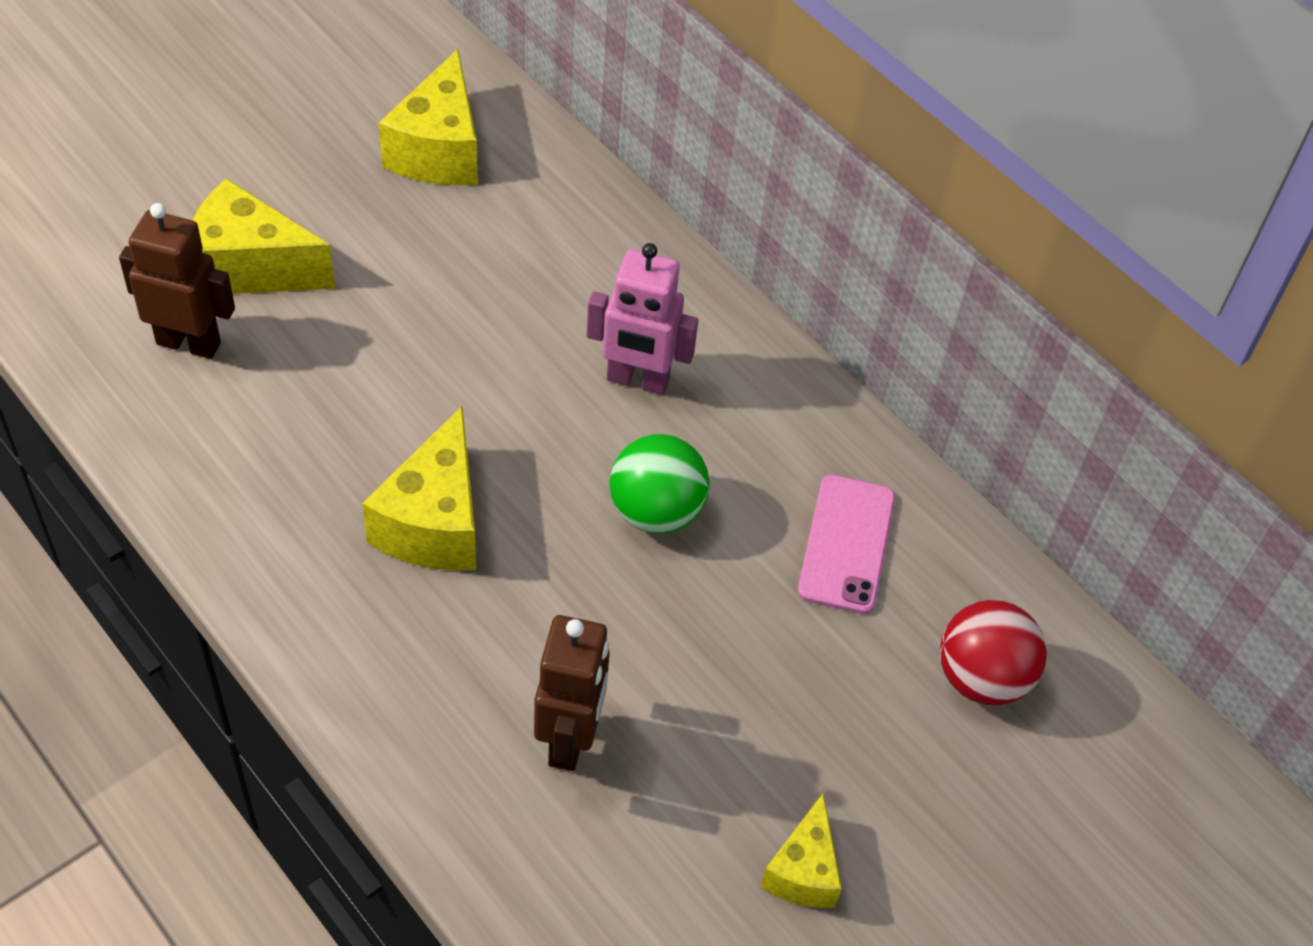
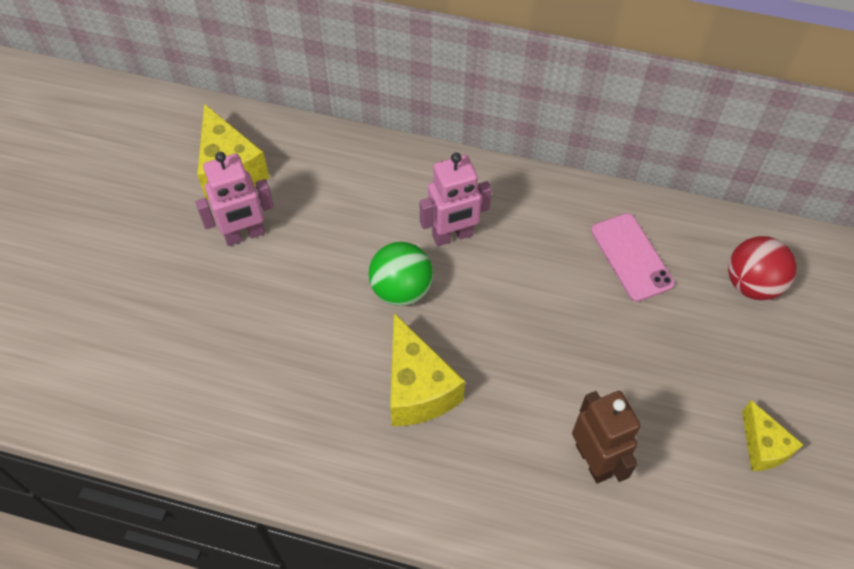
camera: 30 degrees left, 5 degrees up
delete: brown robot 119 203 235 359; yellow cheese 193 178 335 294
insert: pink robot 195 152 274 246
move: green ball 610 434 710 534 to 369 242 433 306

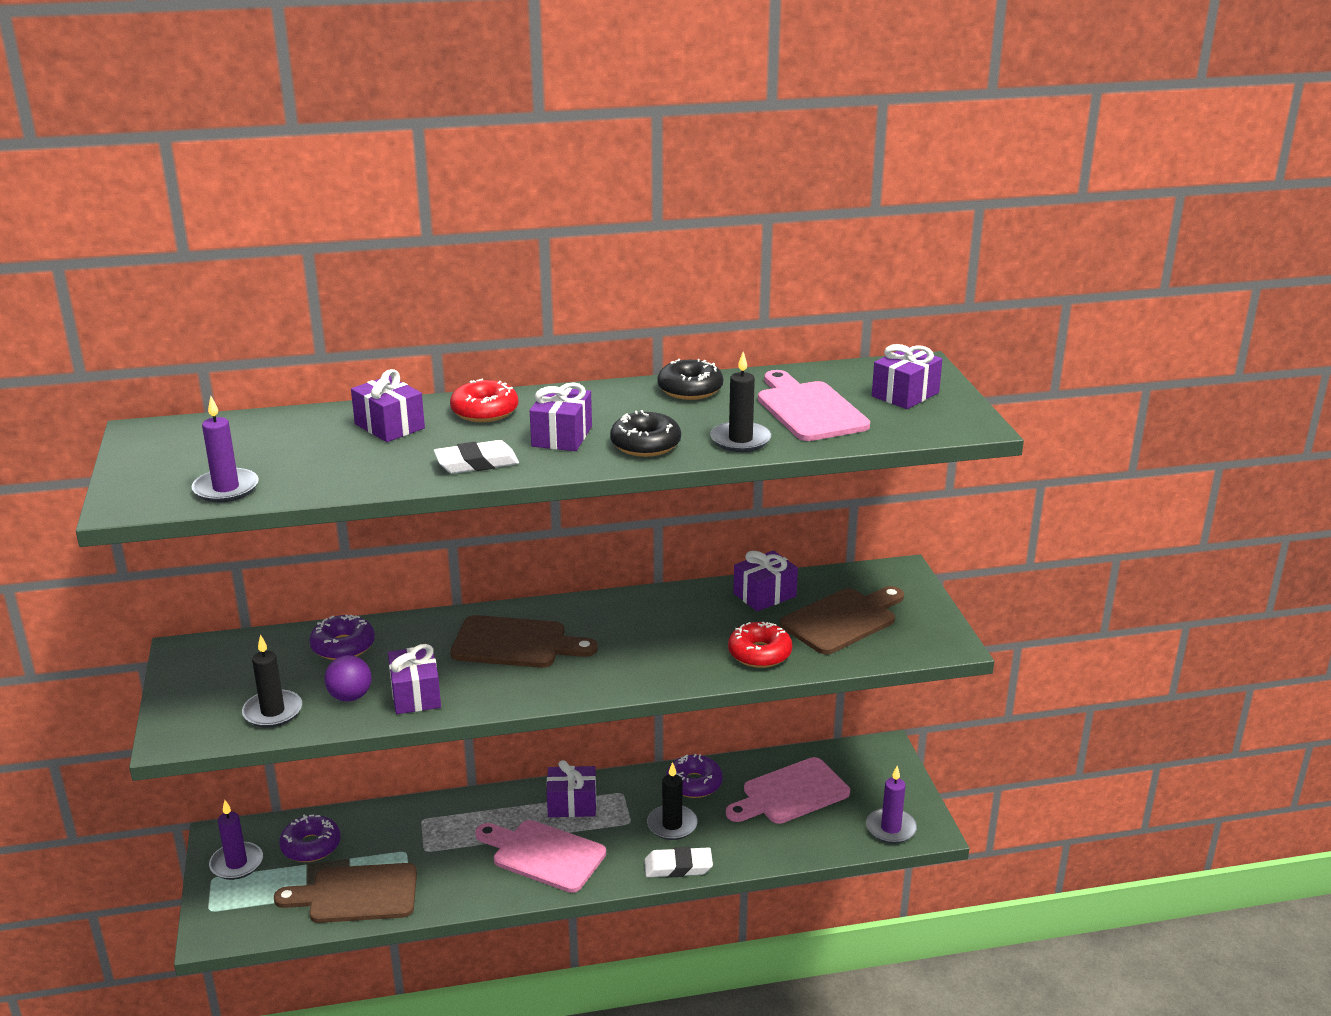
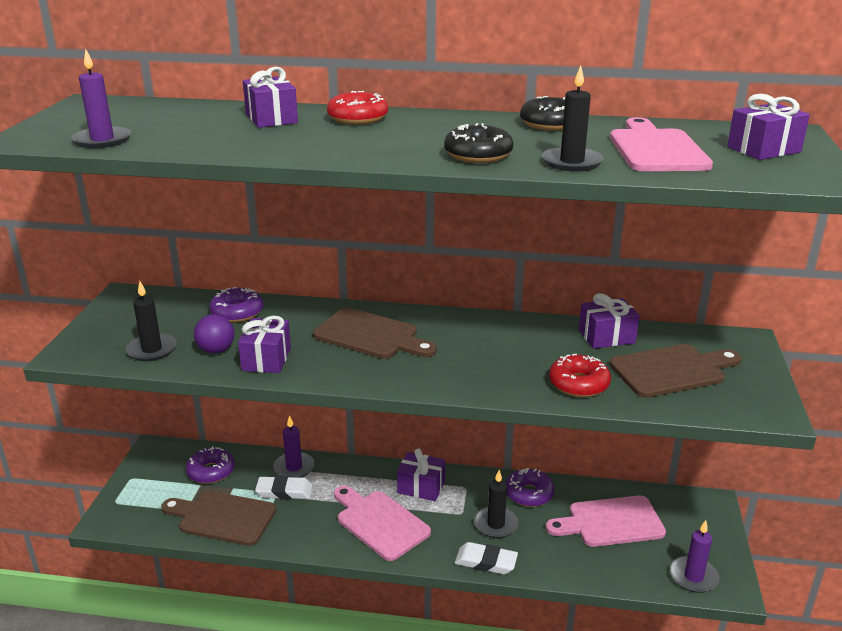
camera: 20 degrees right, 0 degrees up
delete: purple gift 530 382 592 451
move: purple candle 209 800 263 880 to 273 415 314 478; white eraser 434 440 519 474 to 255 476 313 500

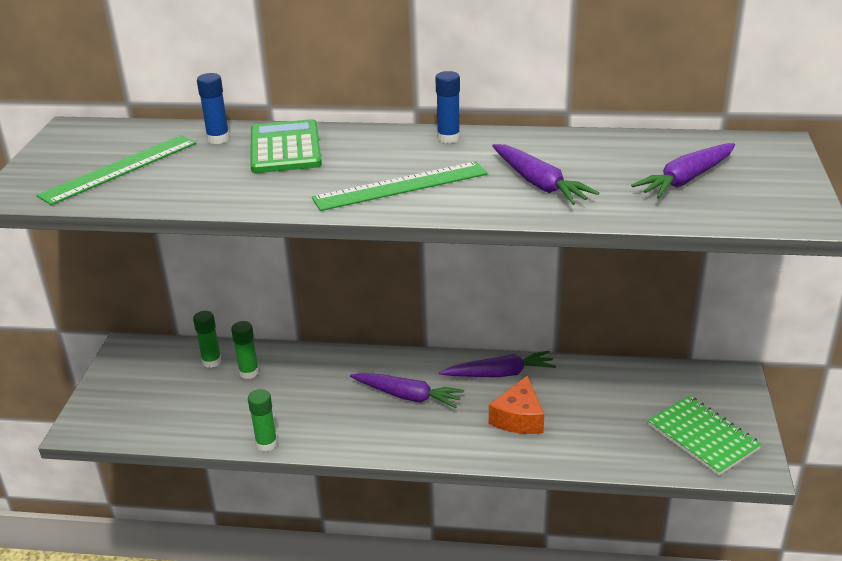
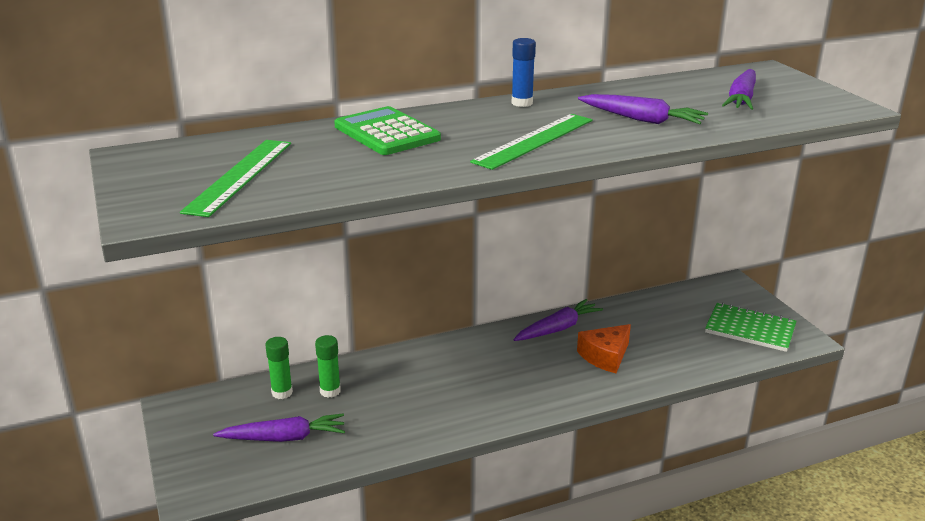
camera: 30 degrees left, 5 degrees down
delete: blue glue stick 197 73 230 144; green glue stick 248 389 277 451
move: purple carrot 350 373 464 409 to 213 414 345 442
rotate: orange cheese 489 375 544 434 = 577 324 631 373 60 degrees clockwise

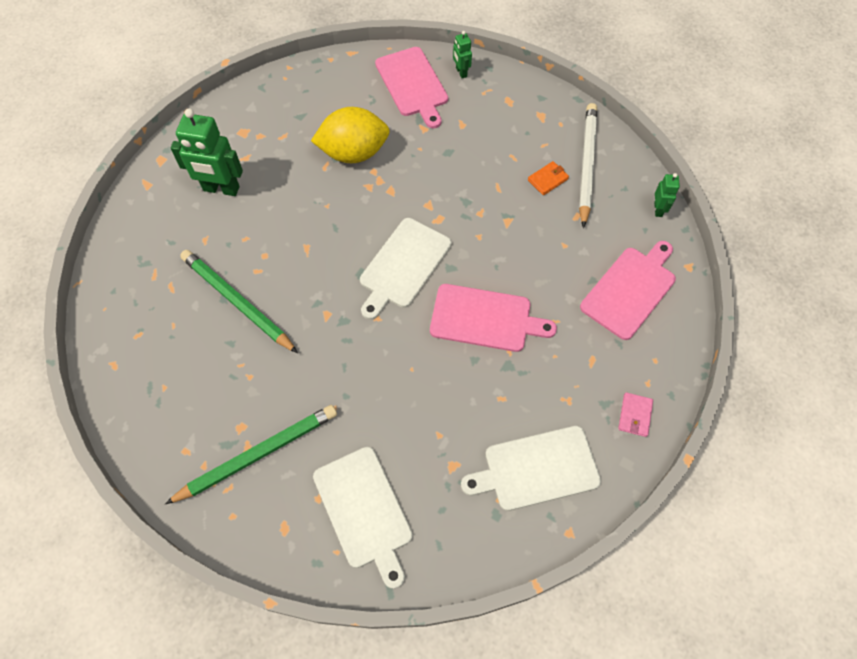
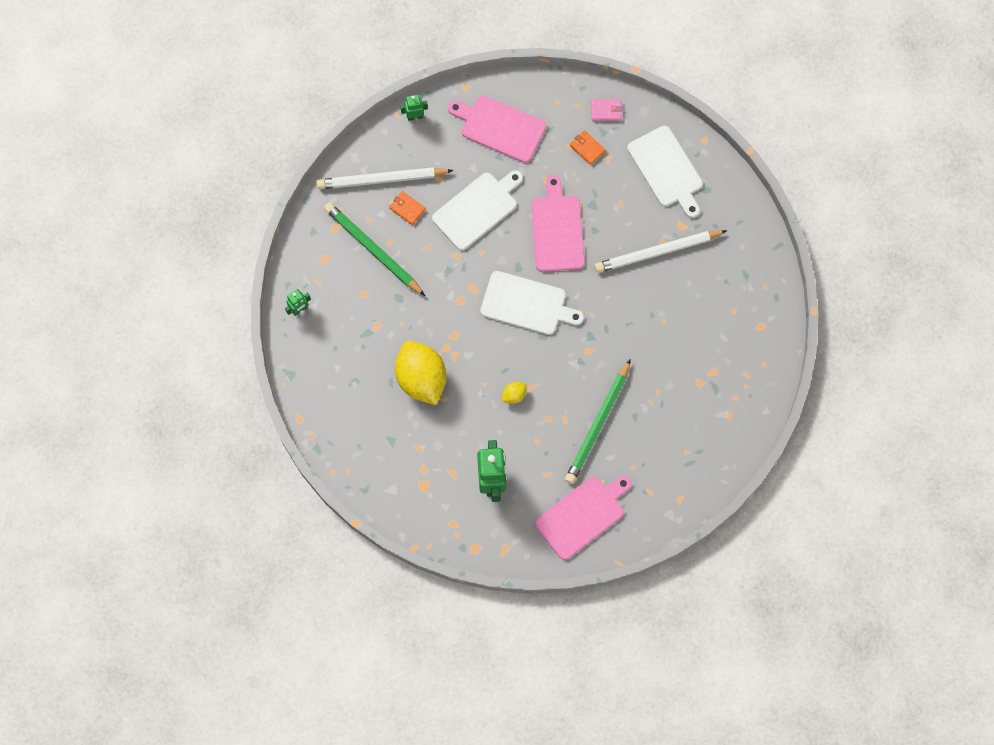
camera: 105 degrees left, 10 degrees up
insert: yellow lemon 502 382 527 404; orange wallet 570 130 605 165; white pencil 595 230 727 273
move: green pencil 165 405 337 504 to 324 202 425 296; white cutting board 313 447 413 589 to 432 170 523 251; pink cutting board 375 47 448 128 to 535 476 632 560

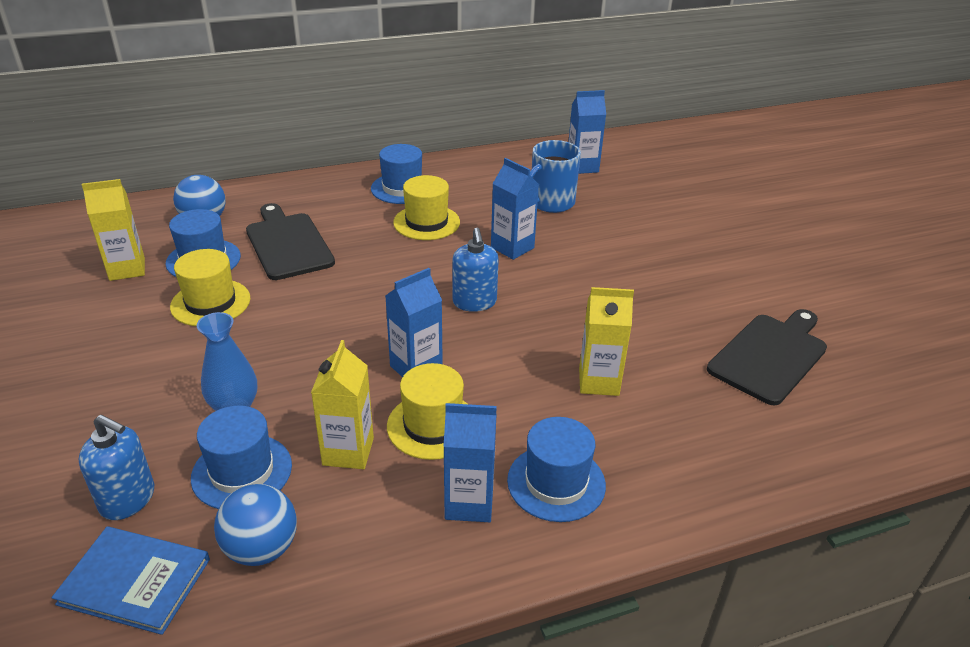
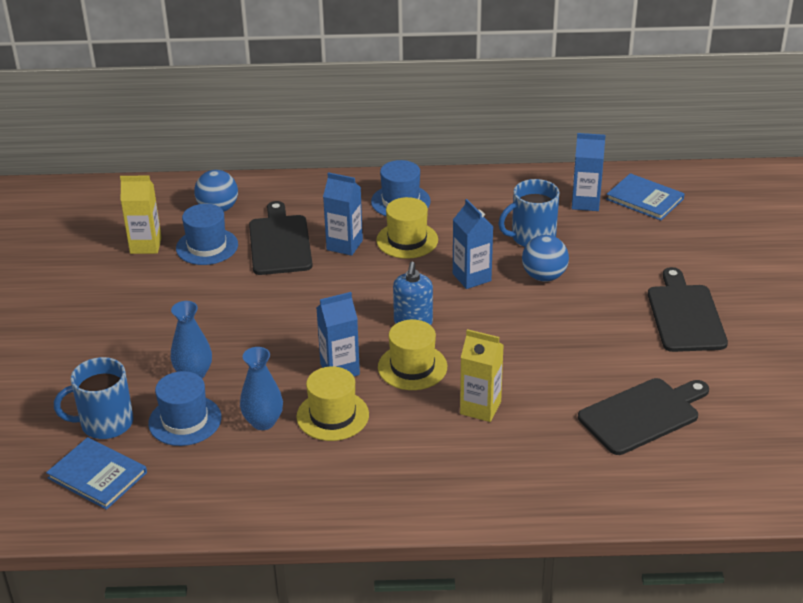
camera: 20 degrees right, 0 degrees up
delete: blue hat 507 417 606 522
insert: blue book 606 173 685 220; black cutting board 648 267 728 352
move: yellow hat 170 249 251 326 to 378 320 447 390; blue ball 214 484 297 566 to 522 235 569 282; blue carton 443 403 497 522 to 323 172 363 256
replace: blue soap dispenser 78 415 154 520 to blue mug 54 357 133 439; yellow carton 311 340 374 469 to blue vase 240 347 283 430

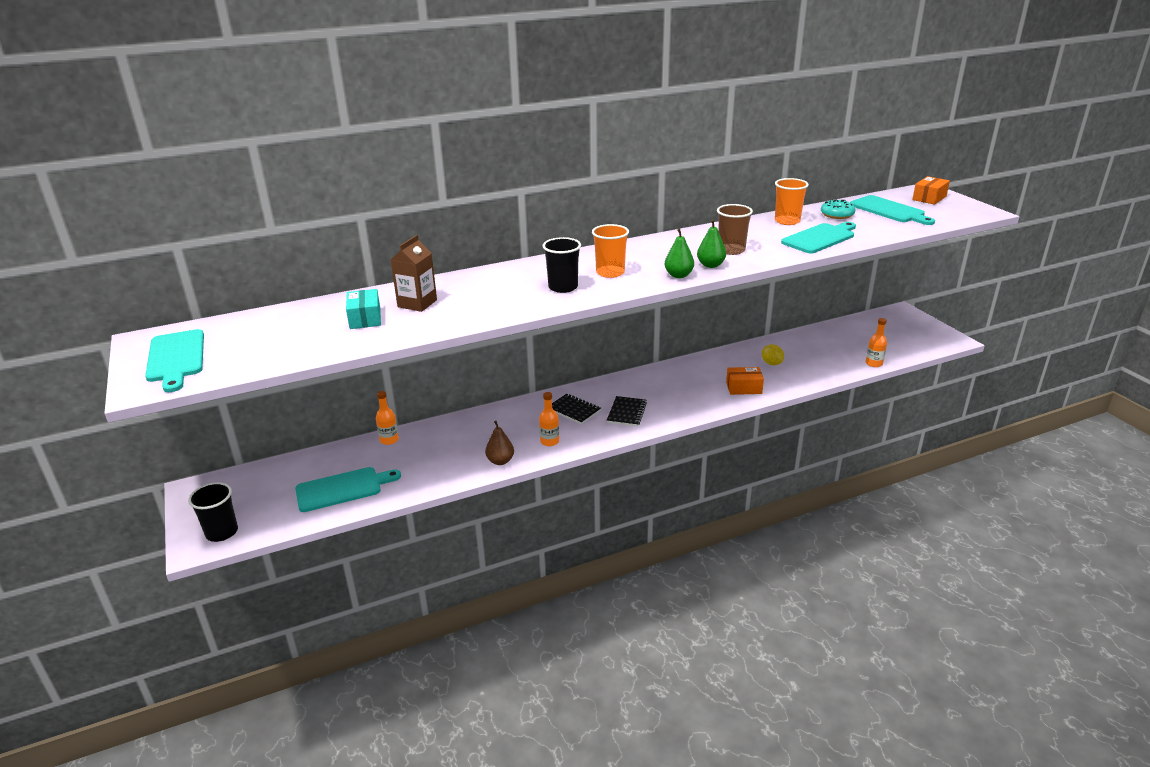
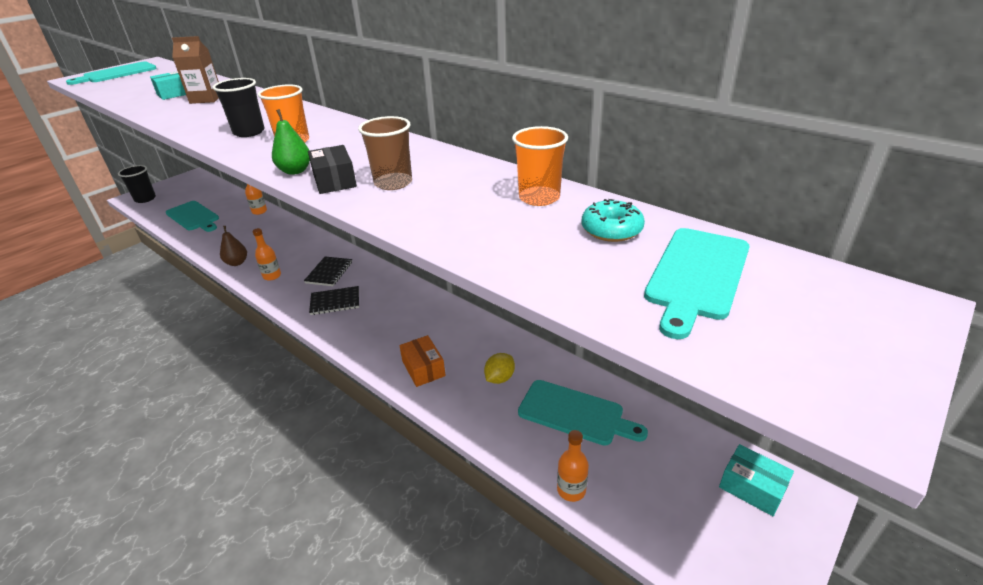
camera: 65 degrees right, 5 degrees up
delete: orange box 912 176 950 205
insert: turquoise box 719 444 794 516
move: turquoise cutting board 781 222 856 253 to 518 380 648 446
replace: green pear 697 219 726 268 to black box 308 145 357 194

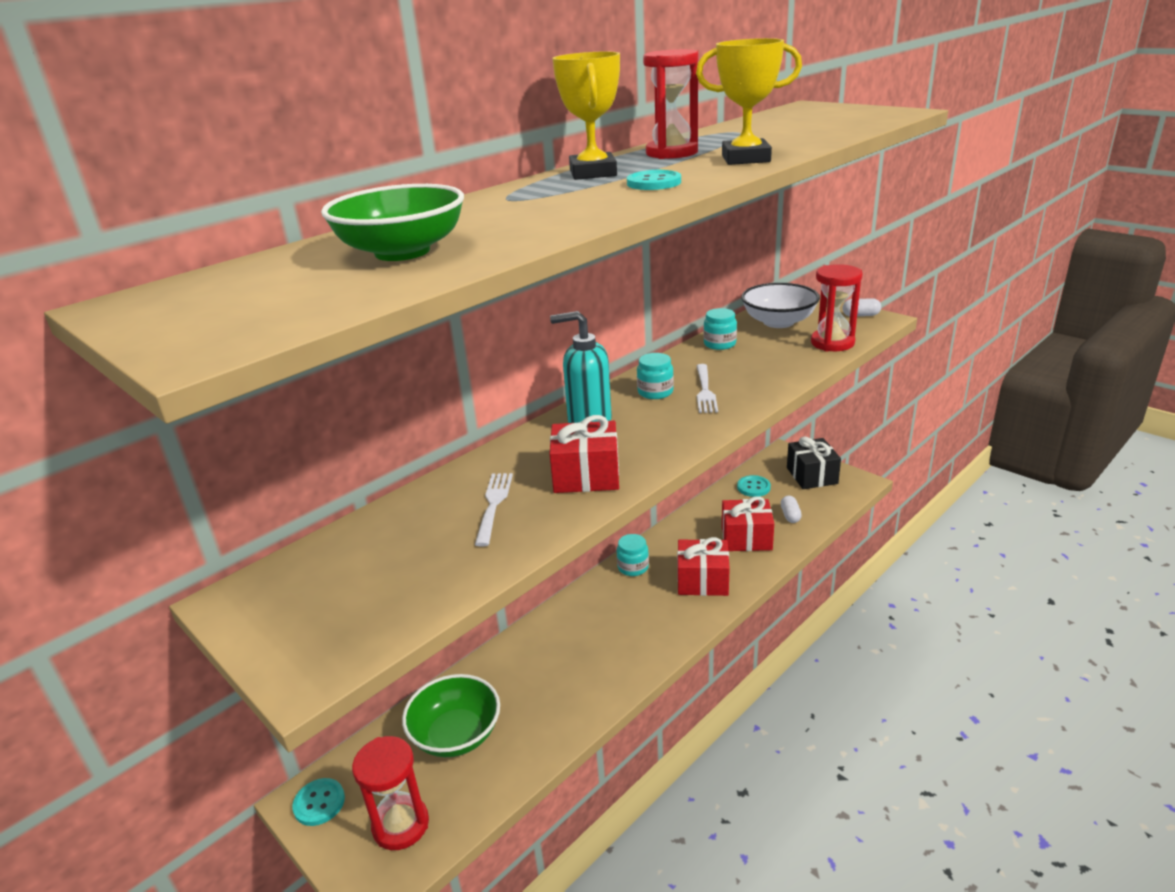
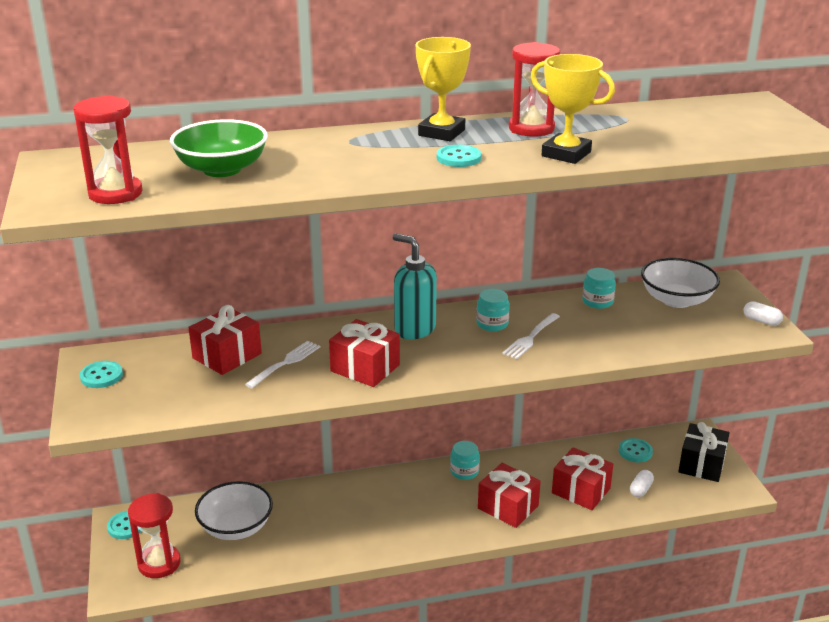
camera: 30 degrees right, 0 degrees up
insert: turquoise button 80 361 123 388; red gift 189 305 262 375
move: red hourglass 811 264 863 351 to 73 95 143 204
recolor: green bowl 402 674 500 757 to white bowl 195 481 273 540

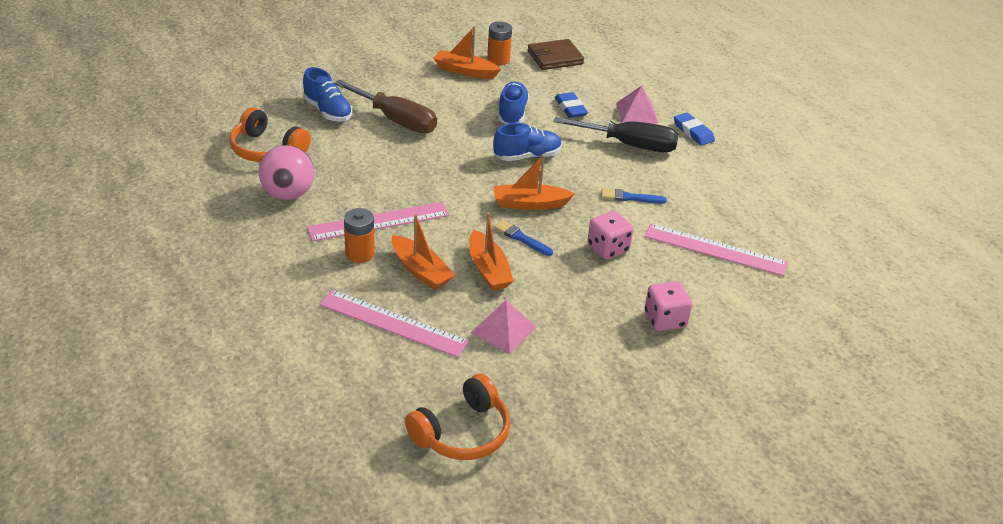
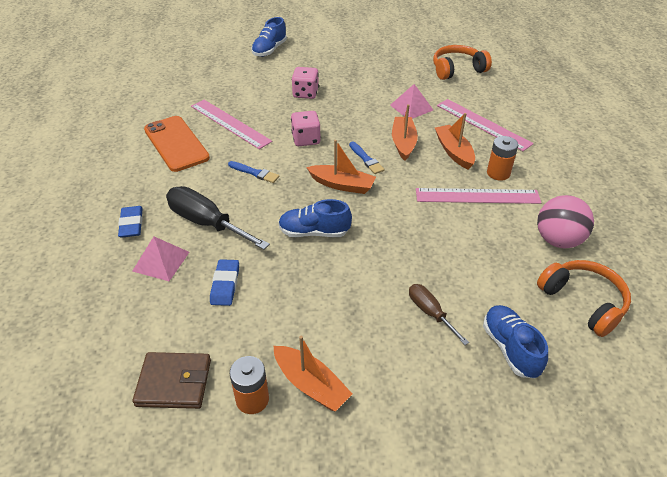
camera: 155 degrees left, 5 degrees up
insert: orange phone 144 116 210 172
move: blue shoe 498 82 529 124 to 251 17 287 57
resize: brown screwdriver 335 80 437 133 = 409 284 469 345 x0.57

